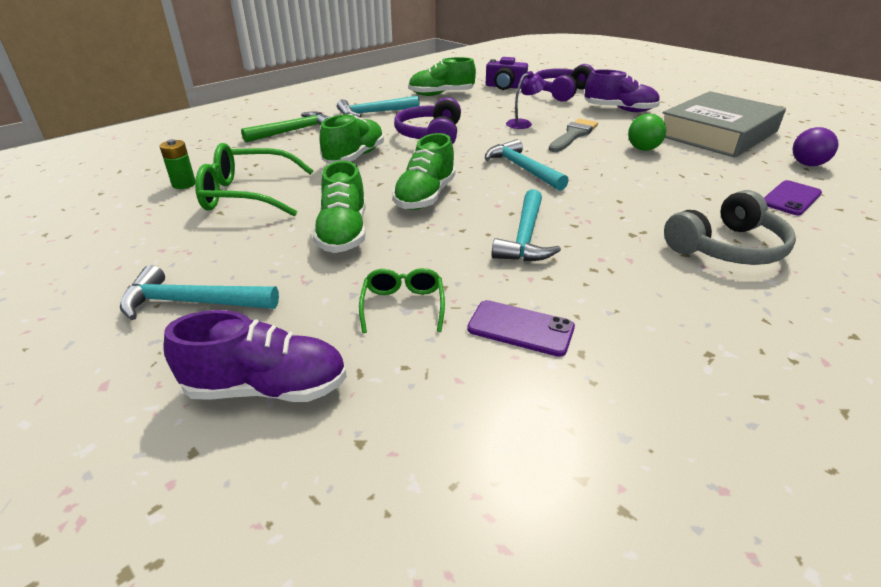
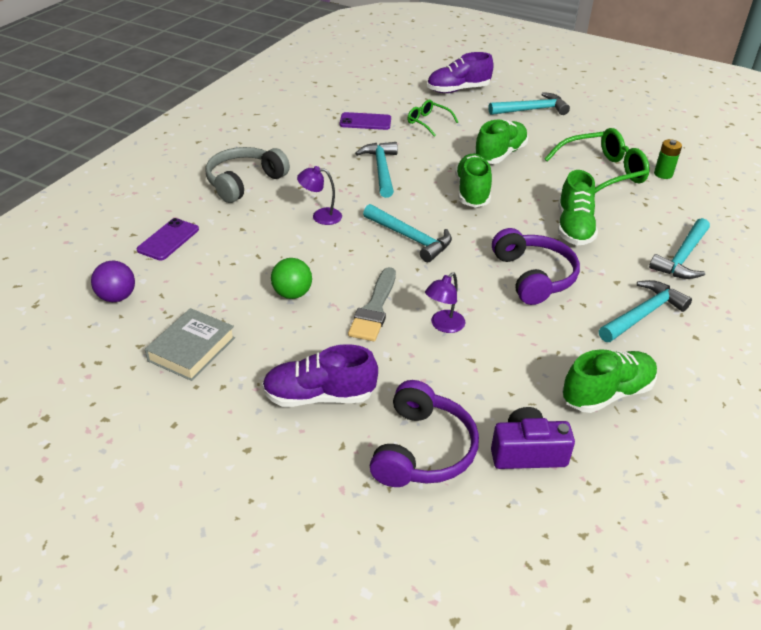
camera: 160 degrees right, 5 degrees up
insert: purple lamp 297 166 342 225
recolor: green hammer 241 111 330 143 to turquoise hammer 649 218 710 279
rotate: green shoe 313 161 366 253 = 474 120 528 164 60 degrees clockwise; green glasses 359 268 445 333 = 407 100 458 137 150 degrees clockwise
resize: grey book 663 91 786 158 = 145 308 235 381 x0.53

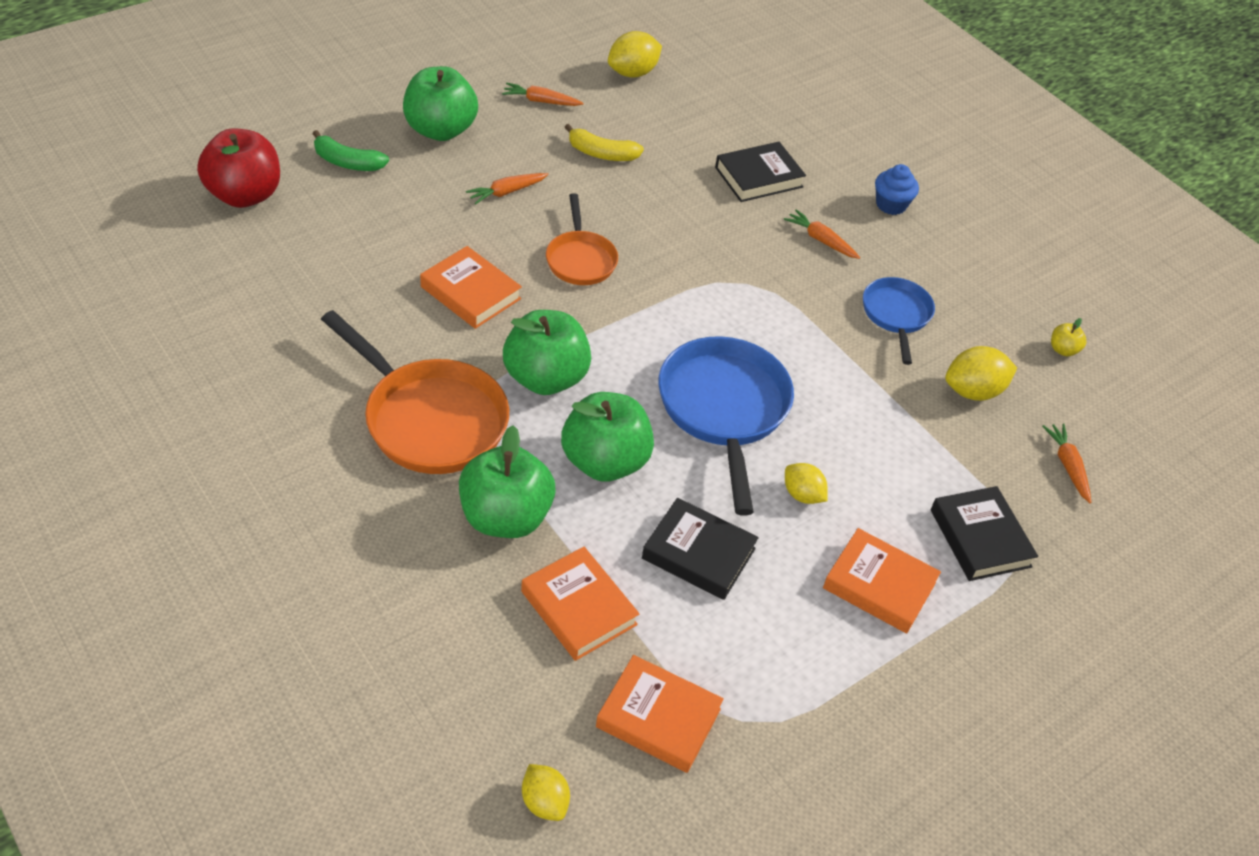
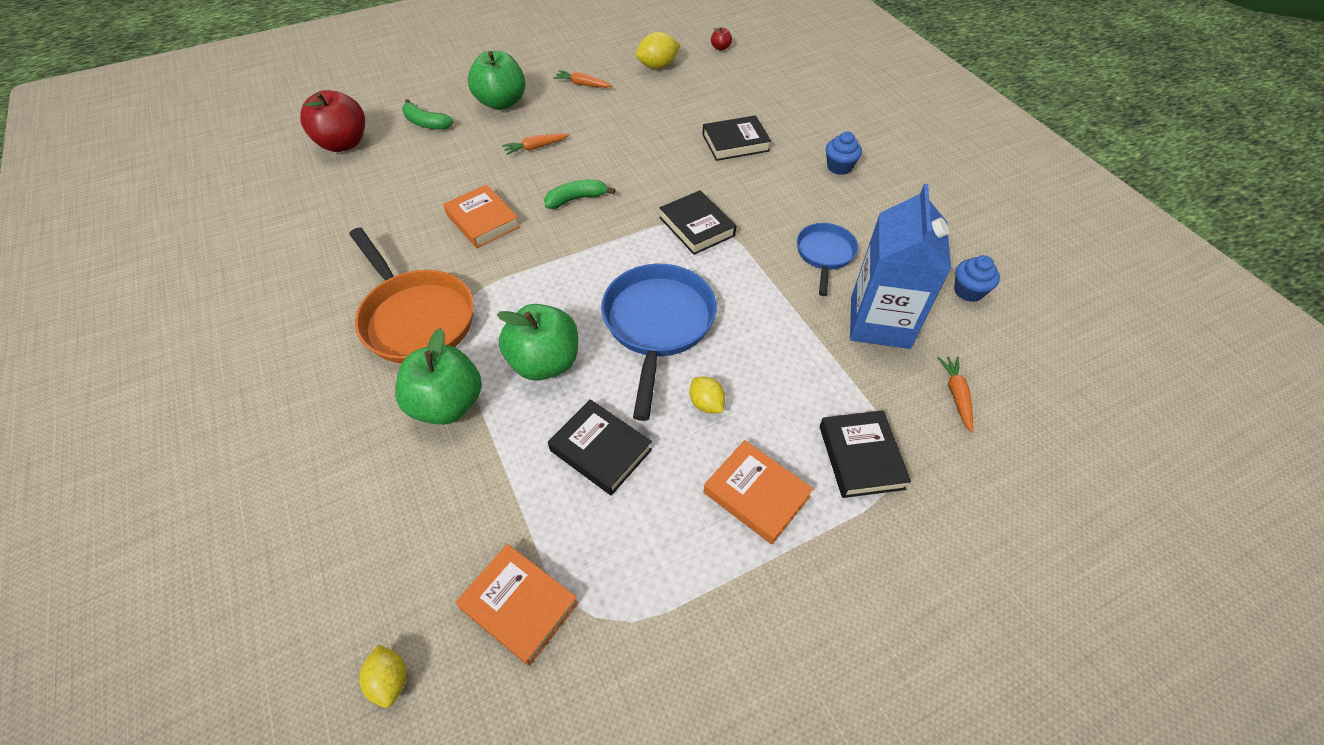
camera: 15 degrees right, 5 degrees up
delete: green apple 503 310 591 395; orange book 521 547 640 661; yellow banana 565 124 644 161; orange carrot 784 209 860 259
insert: black book 659 190 736 255; red apple 711 27 732 51
replace: orange pan 546 193 618 285 to green banana 544 179 615 209; yellow lemon 945 346 1017 401 to blue carton 850 184 951 349; yellow apple 1051 318 1086 356 to blue cupcake 954 255 1000 302

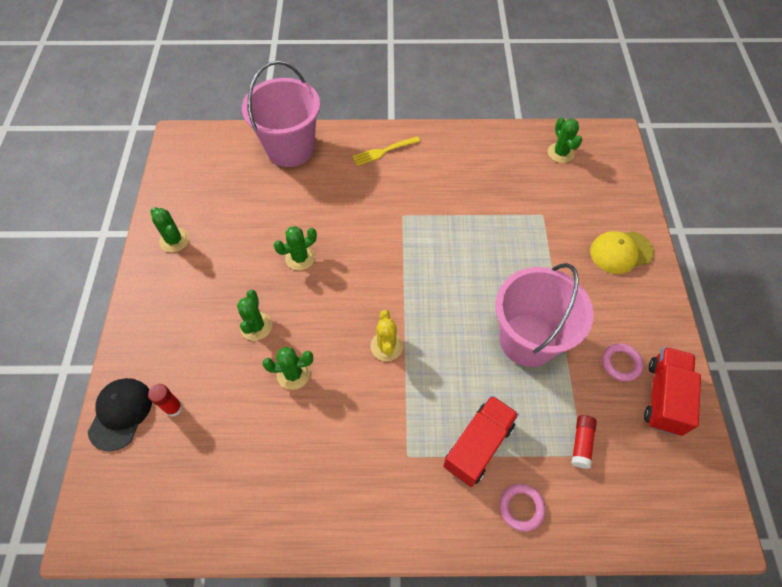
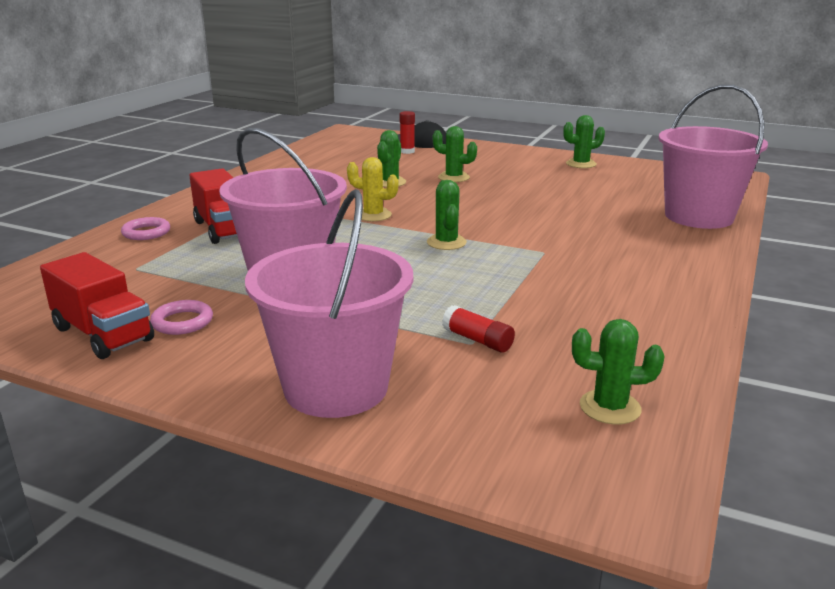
camera: 115 degrees right, 35 degrees down
delete: yellow fork 352 136 420 166
move: green cactus 274 226 317 271 to 427 180 467 250; red glue stick 572 415 597 469 to 442 305 515 353
replace: yellow cap 590 231 654 274 to pink bucket 245 189 413 418

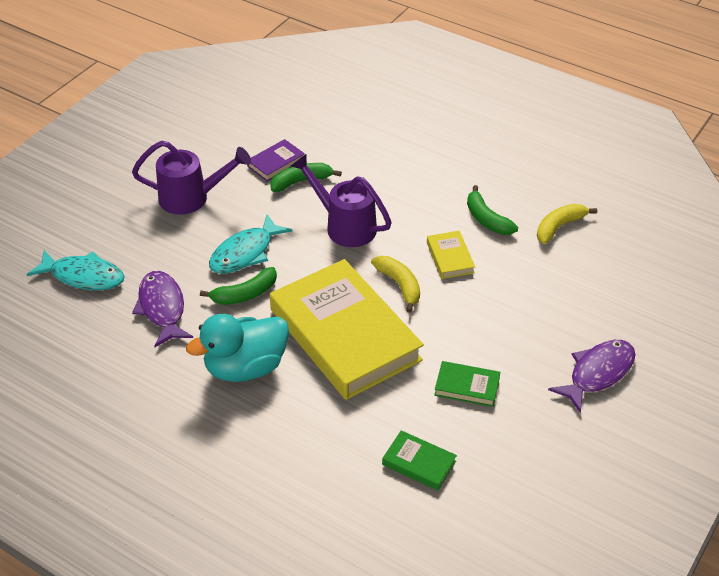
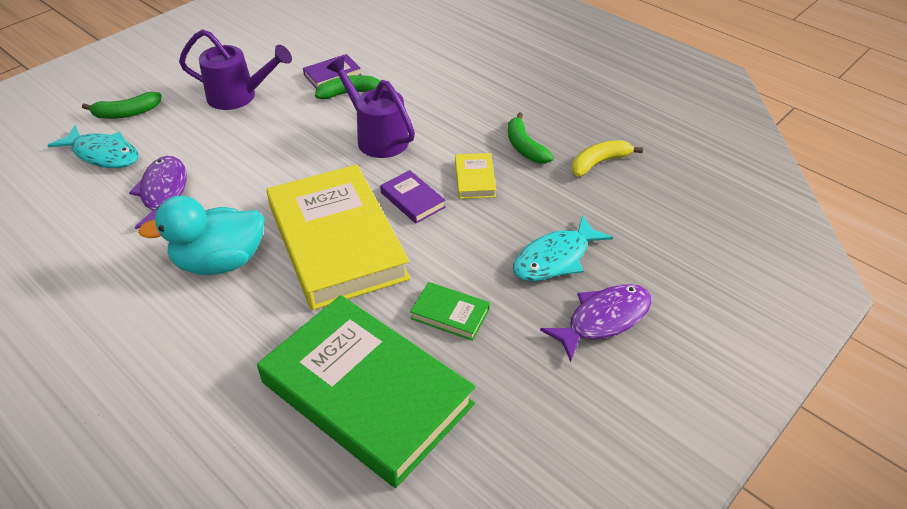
camera: 10 degrees right, 0 degrees up
move: green banana 200 267 277 305 to 82 92 162 119; turquoise fish 209 214 293 274 to 513 215 613 281
replace: yellow banana 371 256 420 313 to purple book 380 170 446 224
resize: green book 382 430 457 490 = 257 295 475 488 x2.47

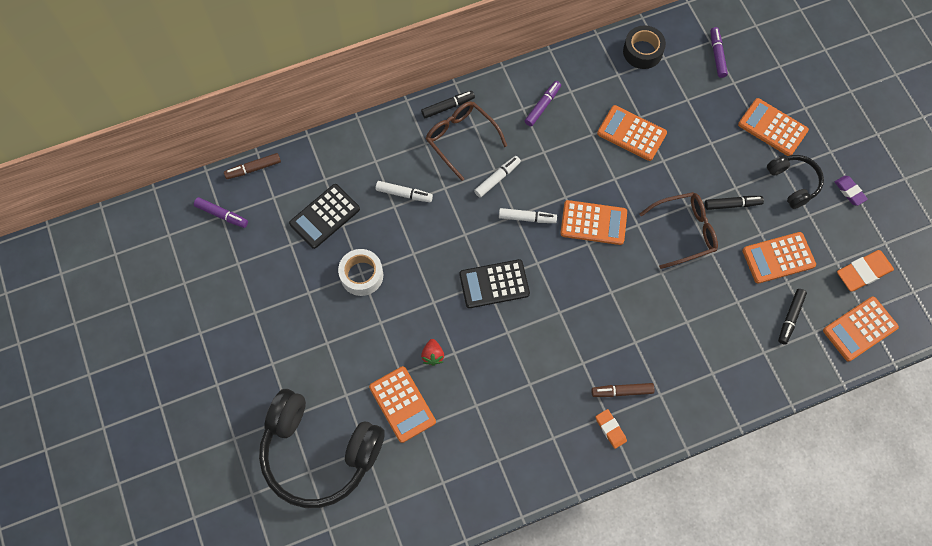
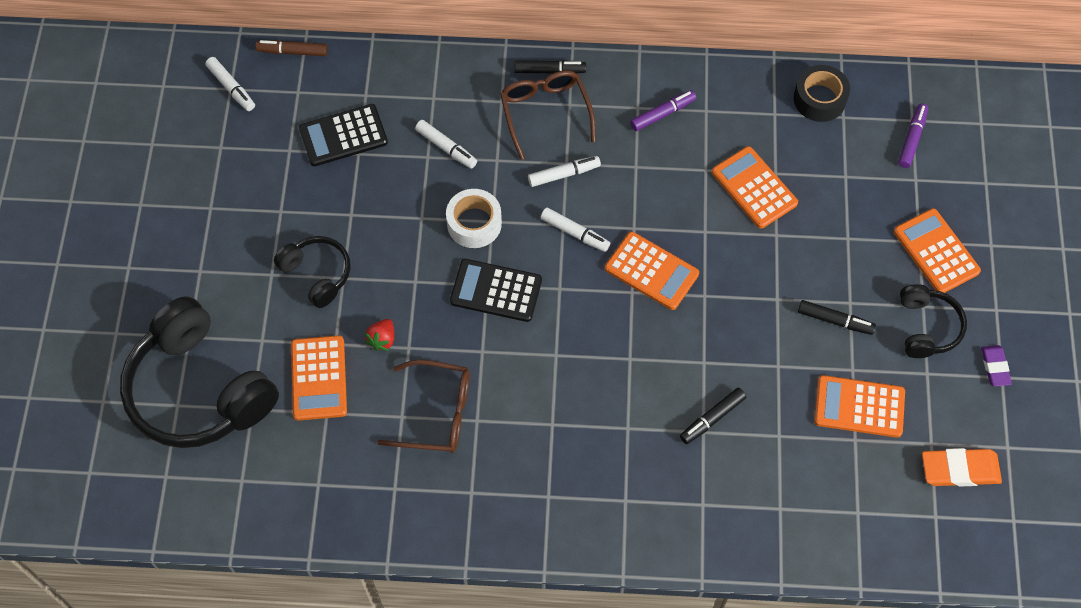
camera: 25 degrees right, 5 degrees down
delete: brown marker 591 383 654 397; orange eraser 595 409 627 449; orange calculator 823 296 899 362
insert: black headphones 274 236 351 308
move: white tape 338 249 383 296 to 446 189 502 248; brown glasses 639 192 718 269 to 377 360 470 453; black marker 778 289 807 345 to 680 388 746 444
recolor: purple marker 194 197 248 228 to white marker 205 57 255 111

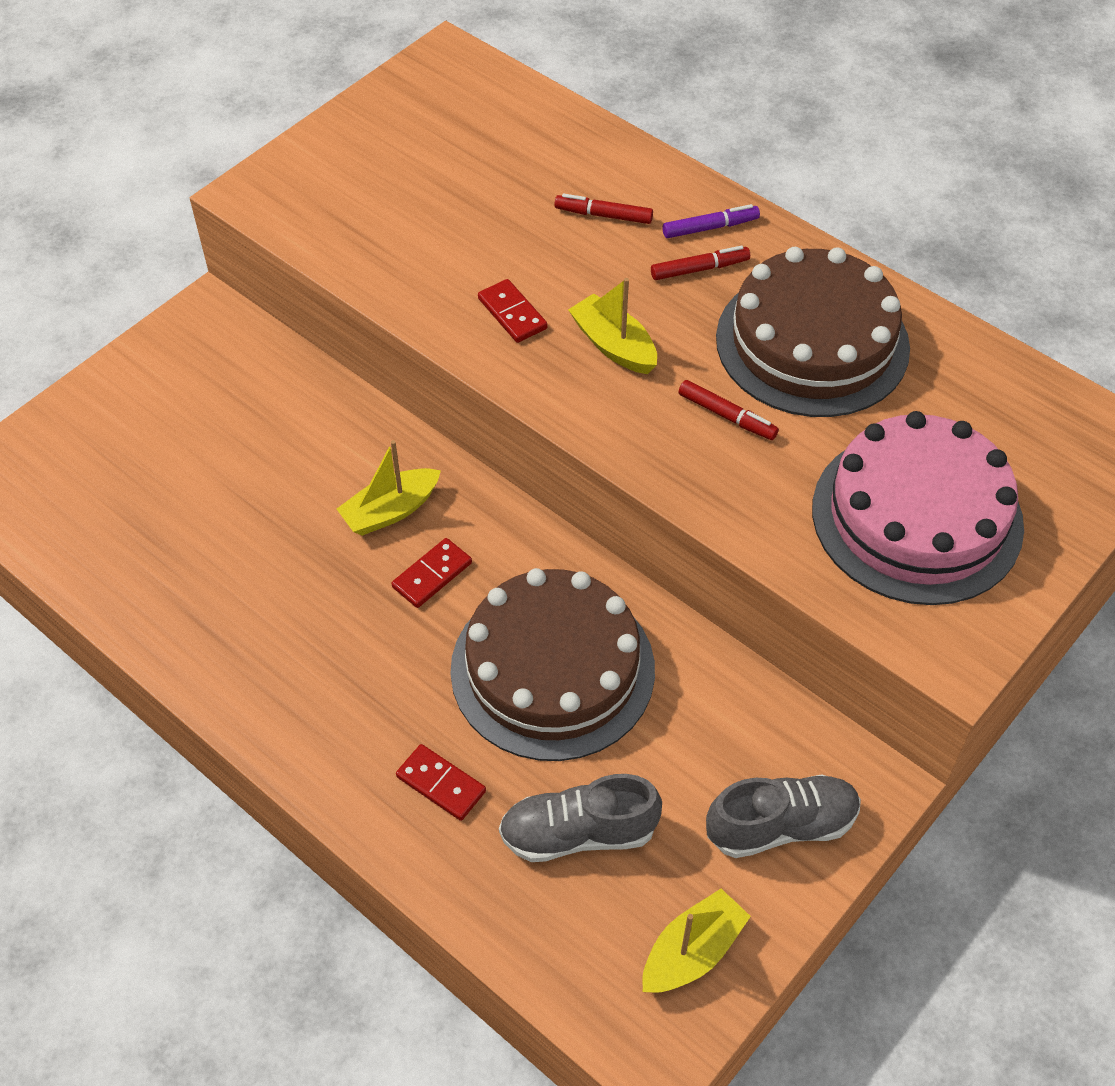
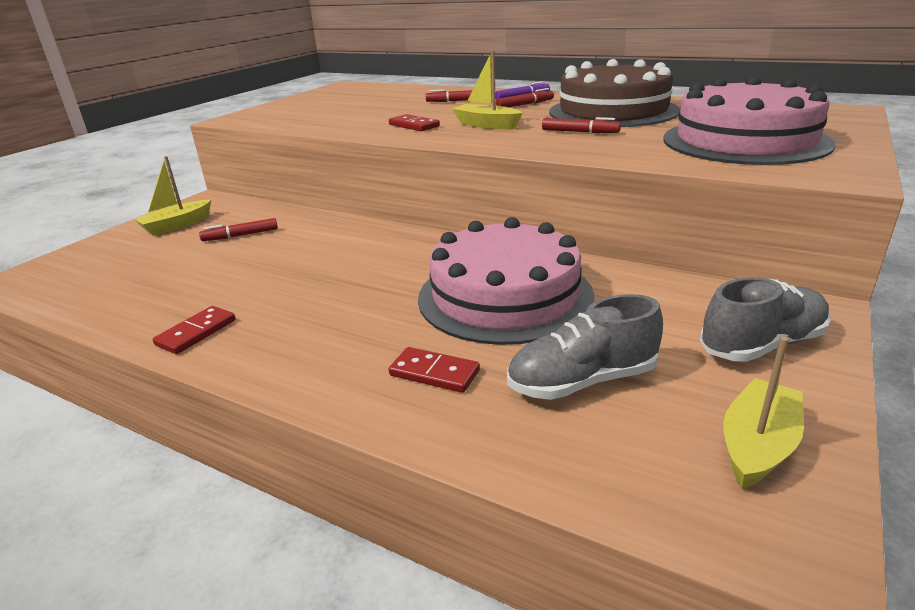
camera: 10 degrees left, 25 degrees down
insert: red marker 199 218 278 241
move: yellow boat 337 440 441 536 to 134 156 211 236; red domino 391 538 472 608 to 153 306 236 354
recolor: brown cake 450 568 655 761 to pink cake 418 217 594 345

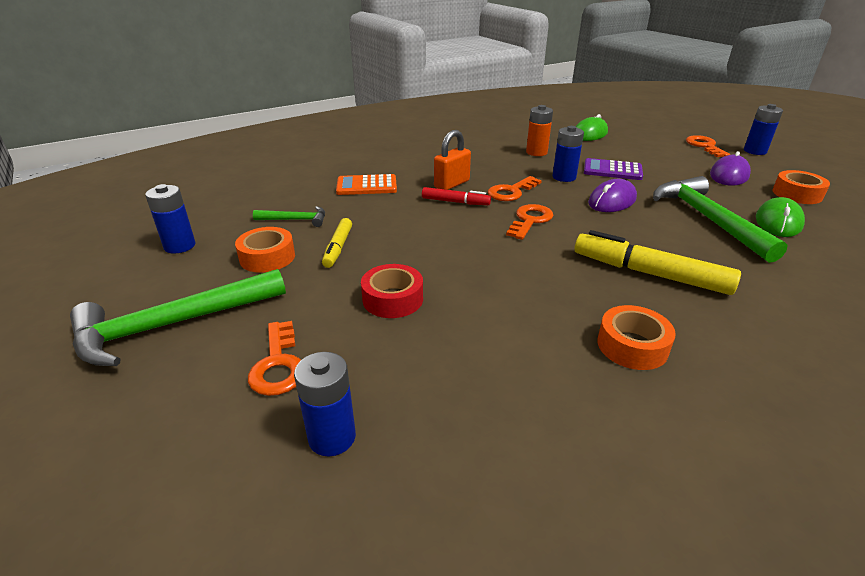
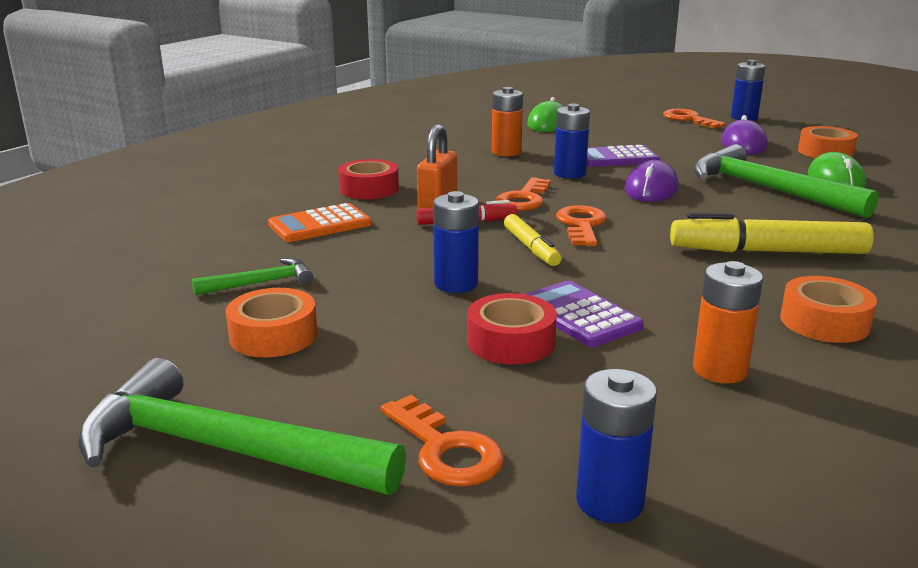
camera: 25 degrees left, 10 degrees down
insert: red tape 338 159 399 199; purple calculator 525 281 644 347; orange battery 693 261 763 384
move: blue battery 145 184 196 254 to 433 191 479 293; yellow marker 322 218 352 268 to 504 214 562 266
rotate: green hammer 70 269 286 366 = 78 358 406 495 75 degrees clockwise

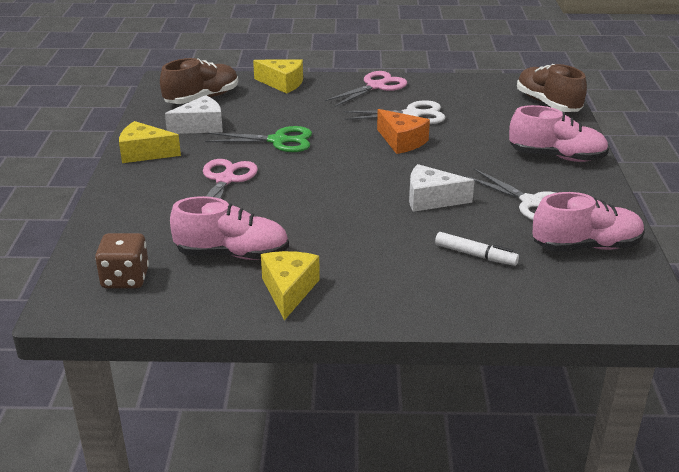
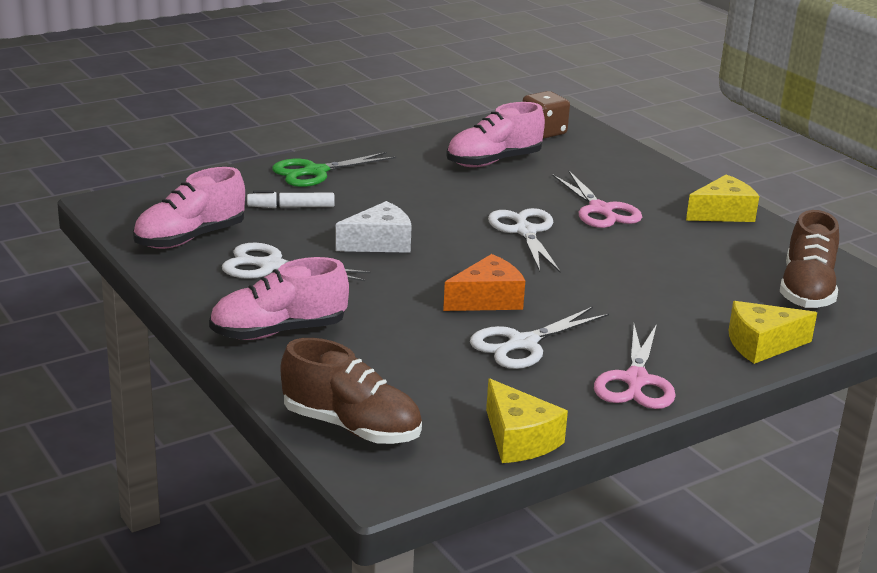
camera: 145 degrees right, 5 degrees down
delete: white cheese 165 95 223 134
insert: white scissors 488 208 560 272
move: green scissors 205 126 312 152 to 272 152 395 187; yellow cheese 261 251 320 320 to 486 379 568 463
rotate: orange cheese 377 109 430 154 = 443 254 525 311 135 degrees clockwise

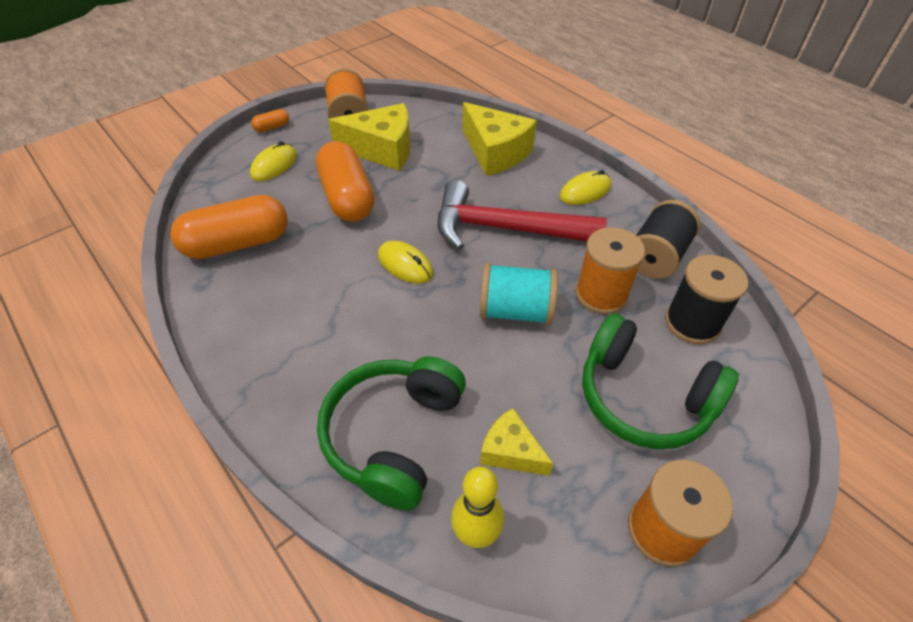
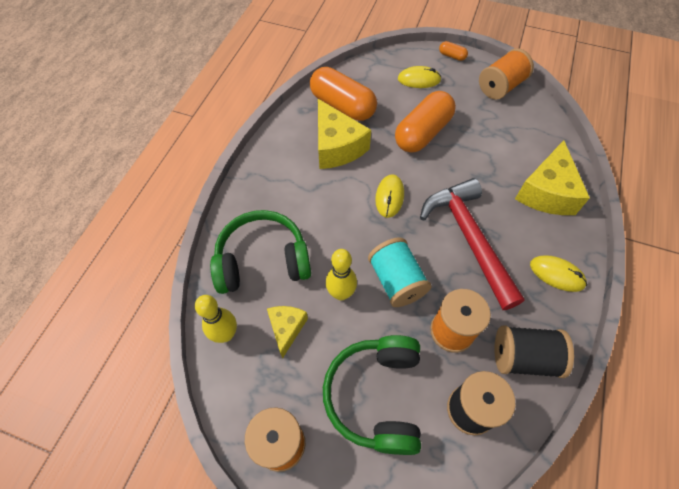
camera: 60 degrees right, 10 degrees up
insert: yellow bowling pin 326 249 357 300
move: yellow cheese 328 103 411 171 to 318 99 371 169

